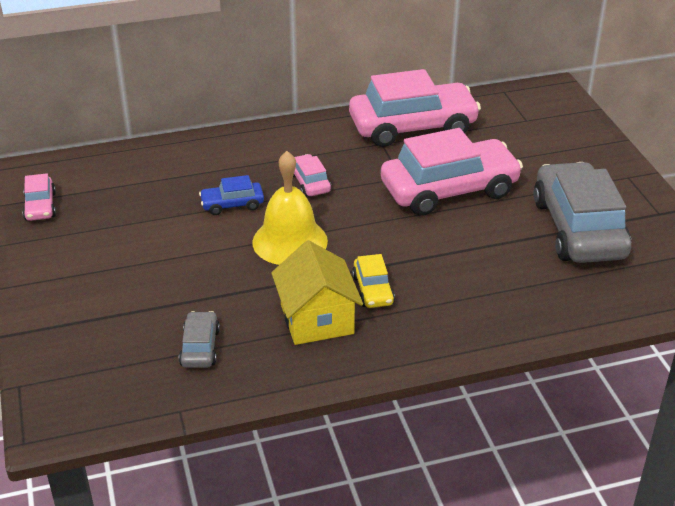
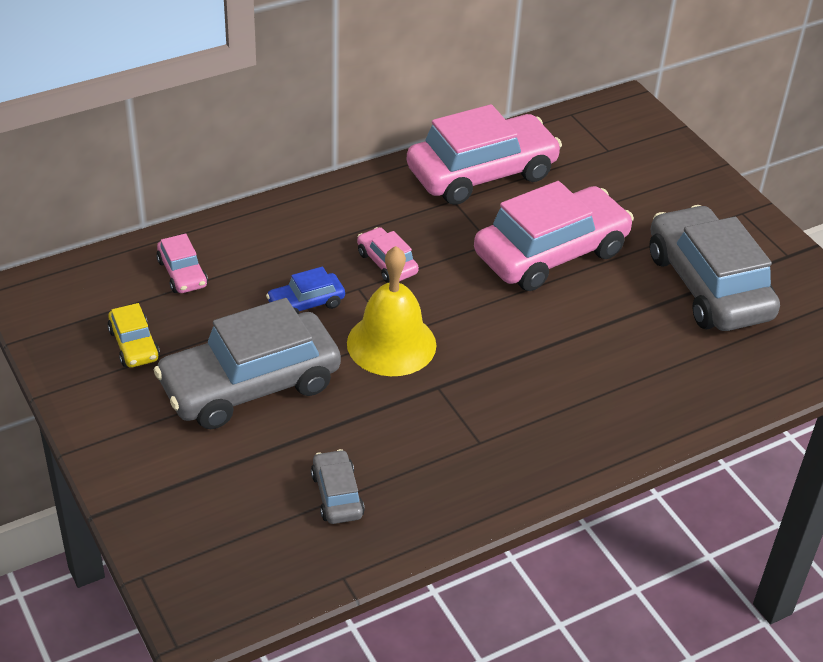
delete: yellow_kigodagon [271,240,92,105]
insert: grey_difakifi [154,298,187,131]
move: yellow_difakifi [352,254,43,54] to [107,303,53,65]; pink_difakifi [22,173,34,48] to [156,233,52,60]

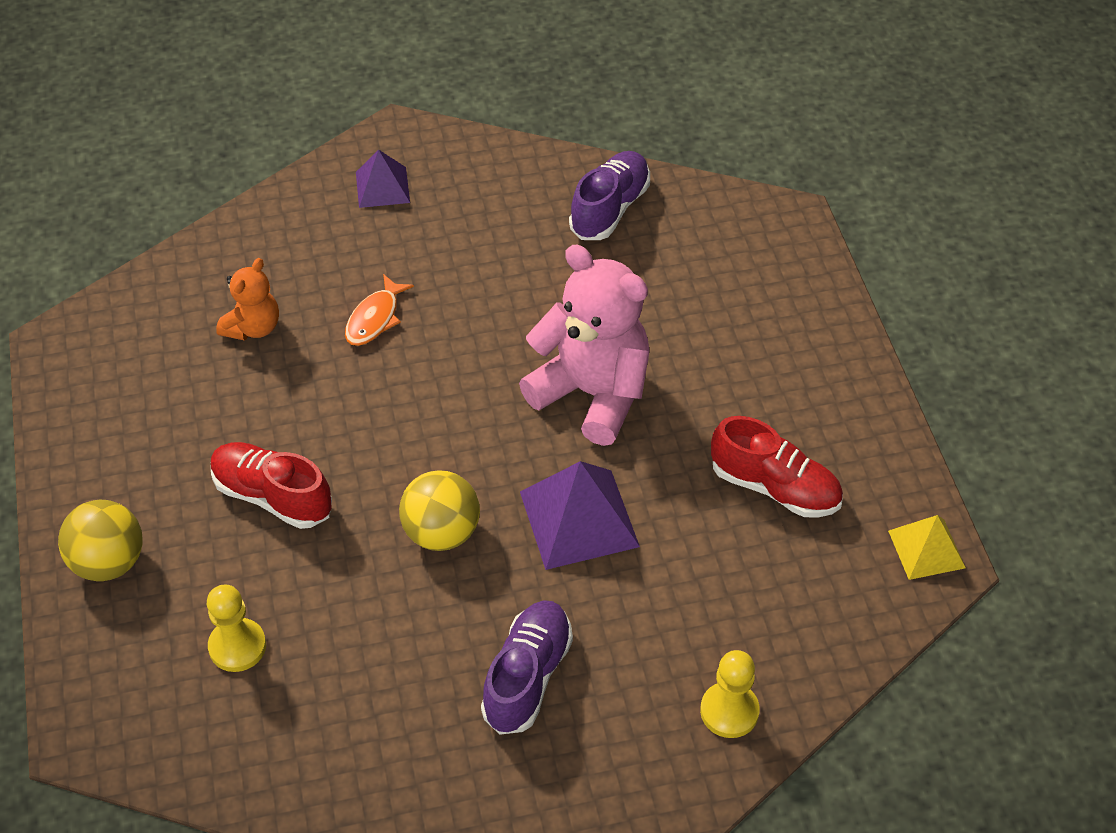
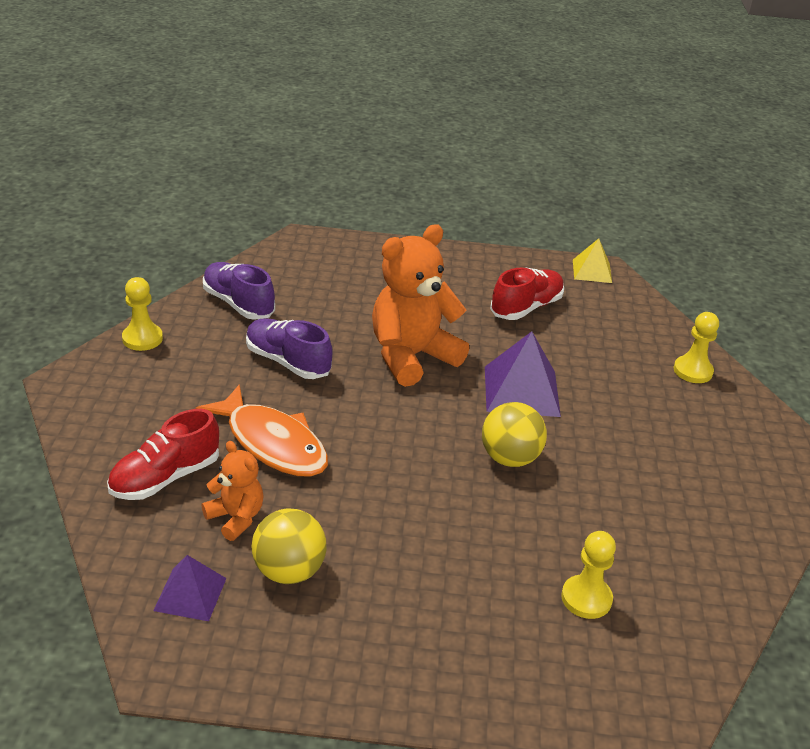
insert: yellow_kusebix [122,277,41,74]
move: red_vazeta [211,442,121,87] to [107,409,112,91]; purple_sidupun [356,150,54,58] to [153,555,74,66]; purple_vazeta [481,600,92,135] to [246,318,86,61]; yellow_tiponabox [58,500,85,81] to [251,509,75,75]
recolor: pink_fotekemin [519,245,130,201] to orange_fotekemin [372,224,97,163]
resize: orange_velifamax [345,274,69,72] = [195,384,133,93] x1.84

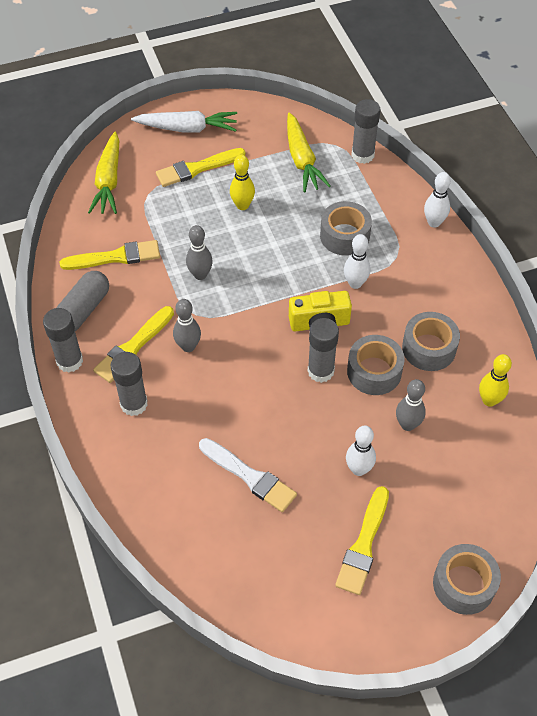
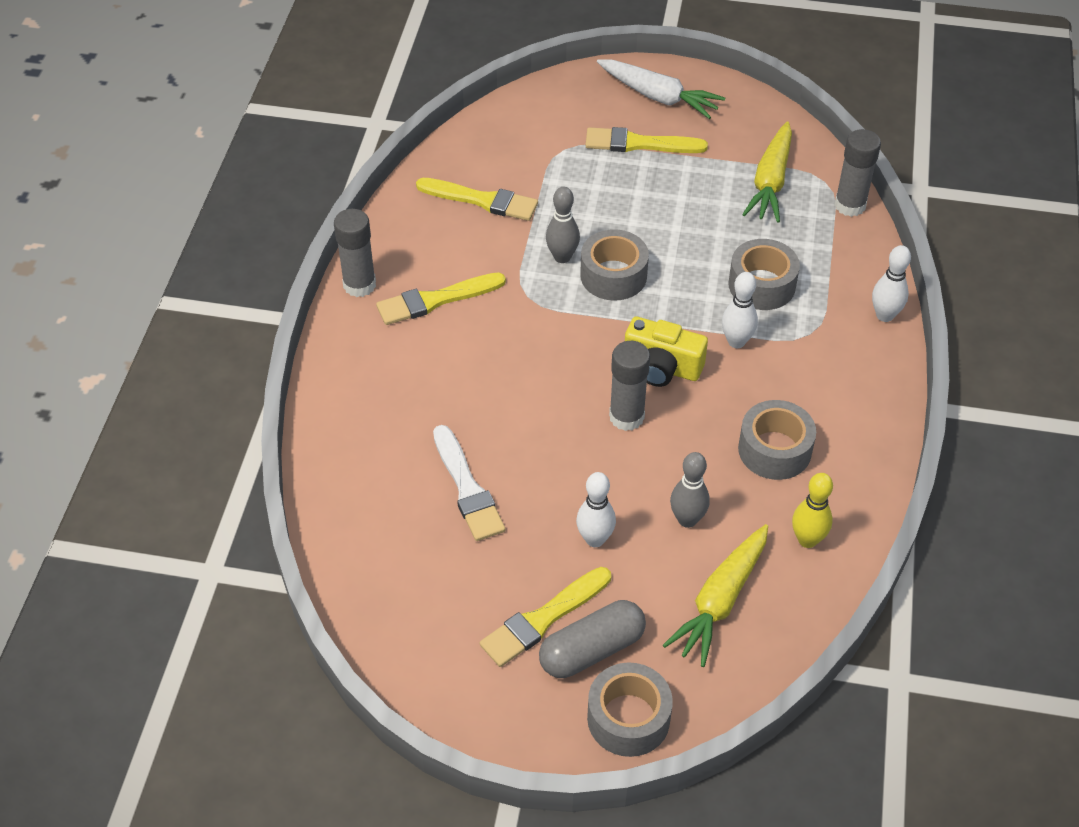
delete: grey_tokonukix [111,352,37,64]; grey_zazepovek [173,299,28,53]; yellow_zazepovek [230,155,25,55]
move: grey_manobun [56,271,53,60] to [539,600,107,78]; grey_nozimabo [347,335,58,60] to [580,229,69,71]; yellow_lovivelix [88,132,31,82] to [663,524,105,143]

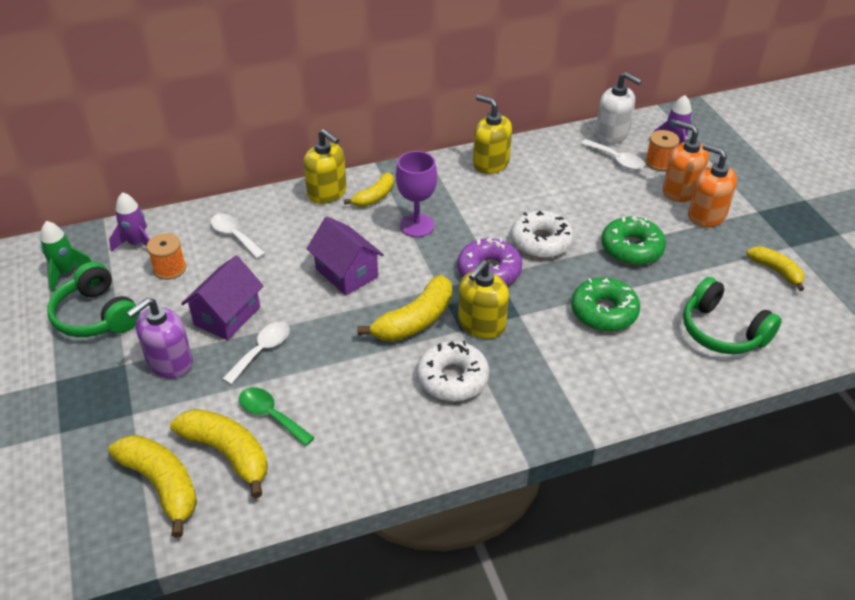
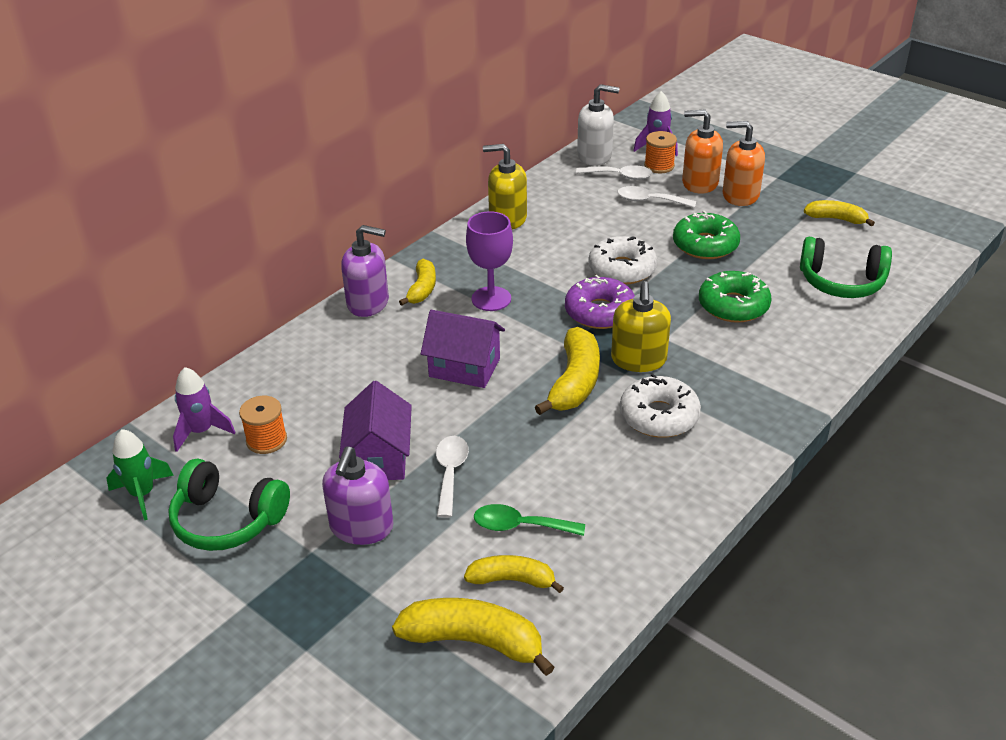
move: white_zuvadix [211,214,55,45] to [617,186,79,22]
recolor: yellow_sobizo [303,129,44,75] to purple_sobizo [341,225,48,92]
resize: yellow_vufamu [170,409,98,89] = [464,555,100,38] x0.63

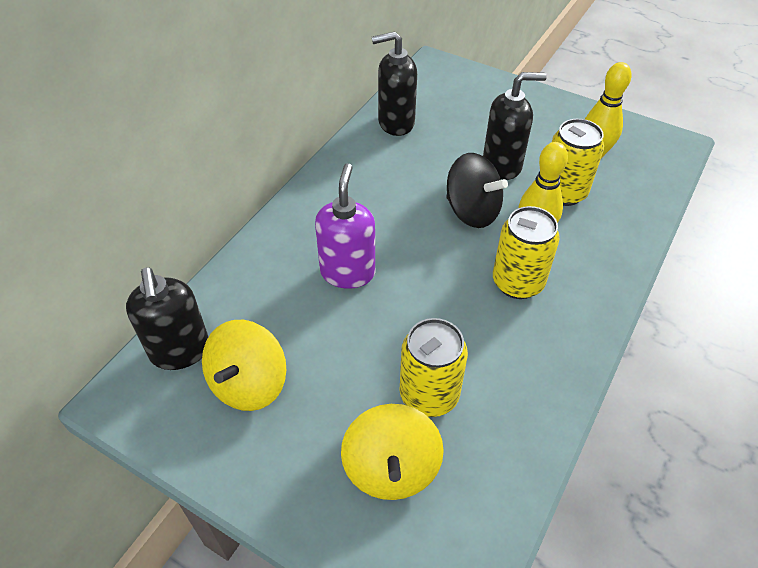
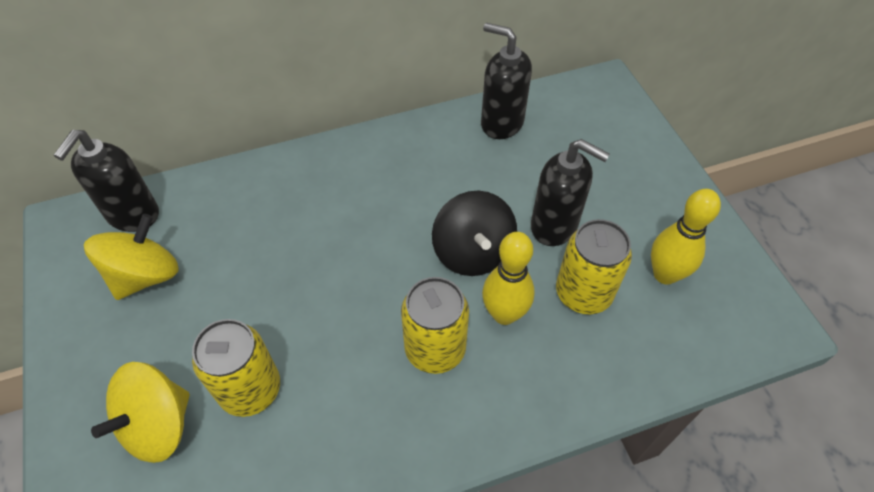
delete: purple_sobizo [315,163,60,126]
rotate: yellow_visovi [202,320,84,91] = [84,214,95,86] 150 degrees clockwise

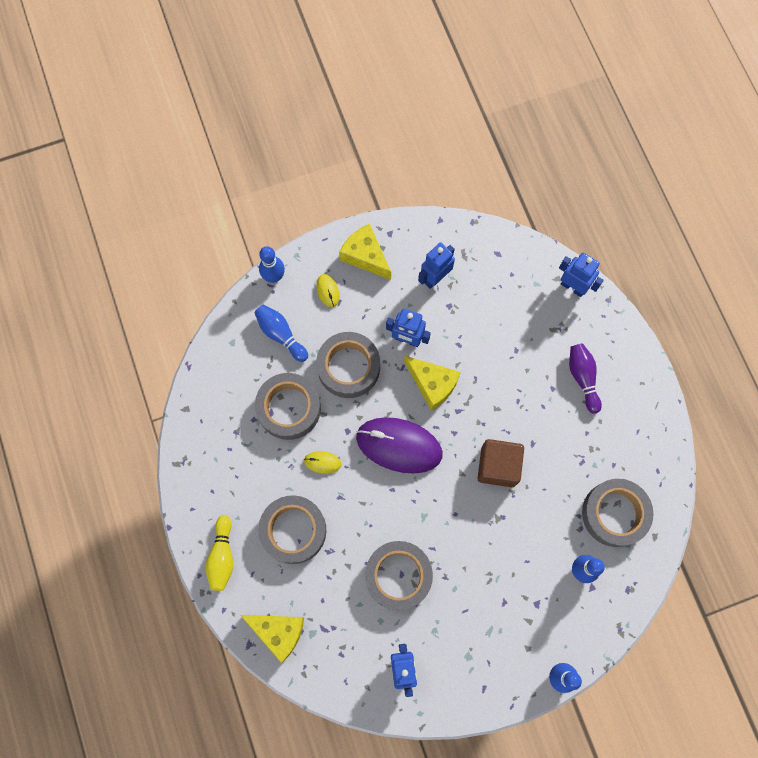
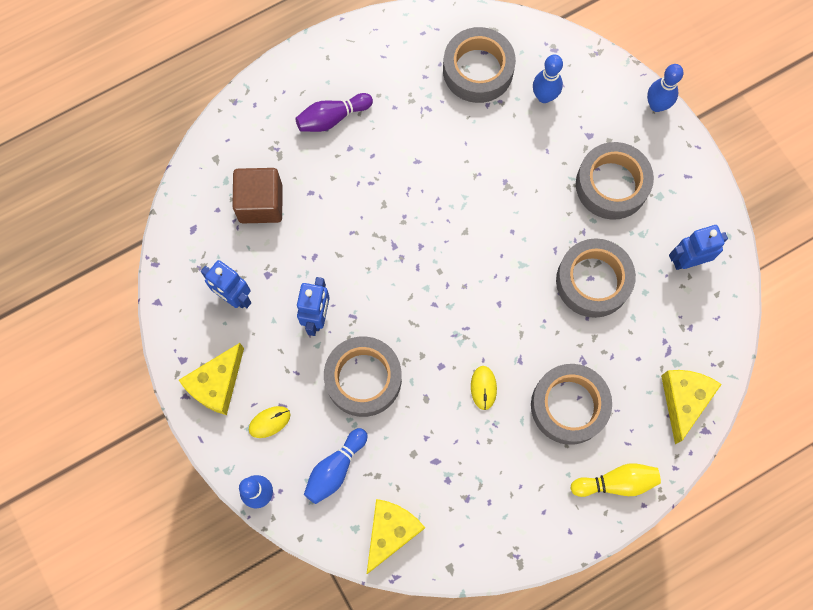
delete: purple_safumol [356,417,87,57]; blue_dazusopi [559,253,45,44]
move: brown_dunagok [478,439,46,48] to [232,168,50,55]; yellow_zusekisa [404,356,57,55] to [367,499,58,75]; grey_nozimabo [255,373,66,67] to [576,142,78,78]

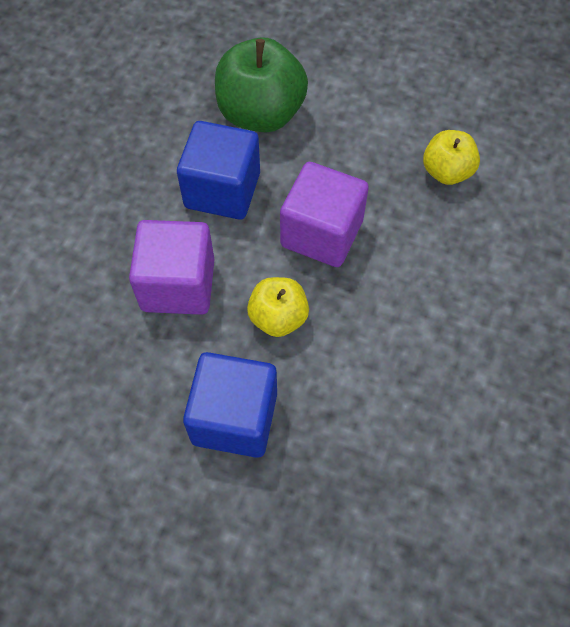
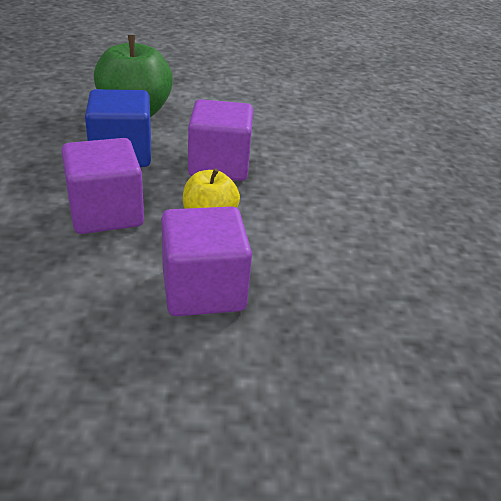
delete: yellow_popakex [423,130,57,55]
recolor: blue_dunagok [183,352,94,106] to purple_dunagok [161,206,91,110]

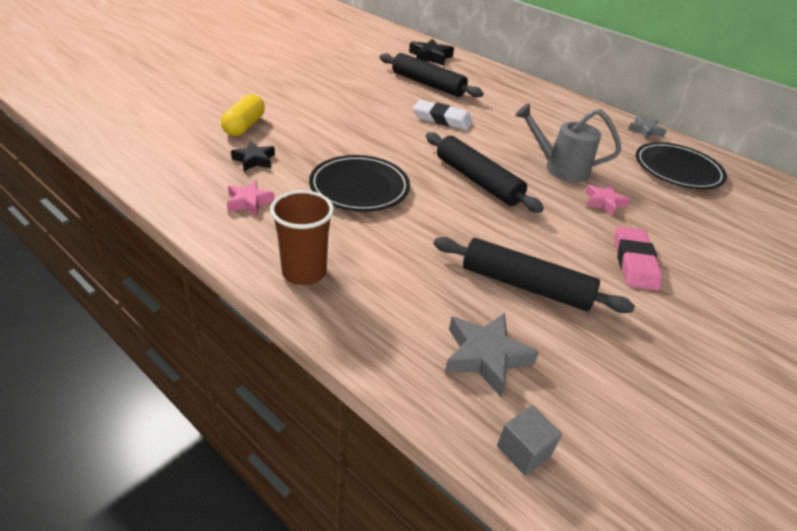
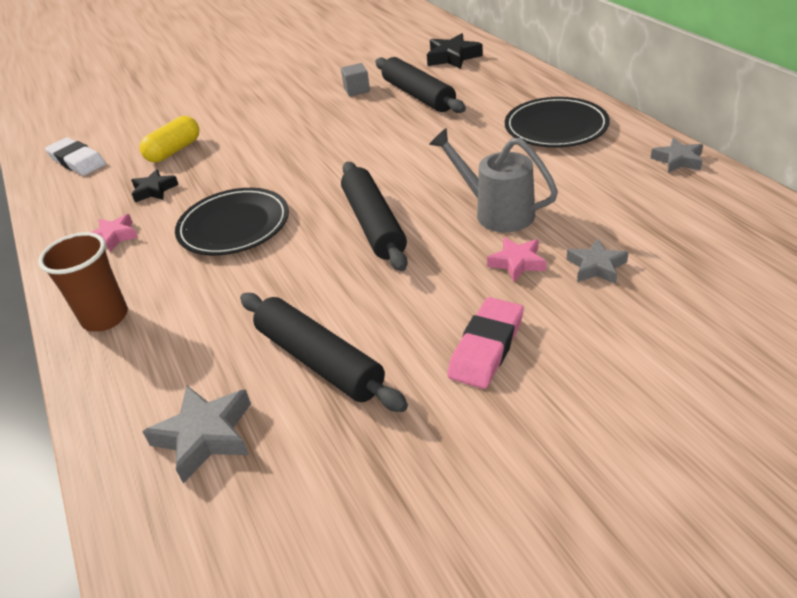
insert: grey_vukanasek [567,238,62,46]
move: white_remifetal [413,100,60,30] to [45,137,61,39]; grey_dunagok [497,405,65,71] to [341,63,29,33]; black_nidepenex [636,142,91,47] to [505,97,105,50]

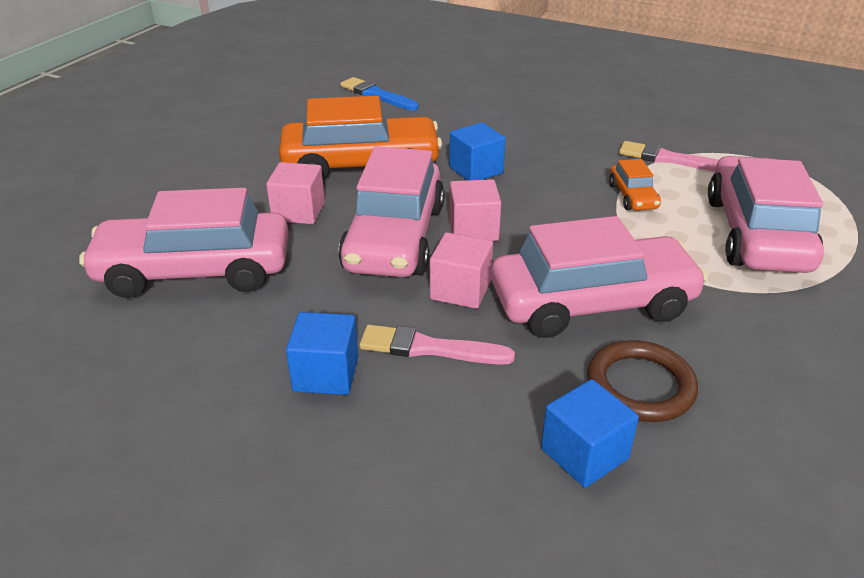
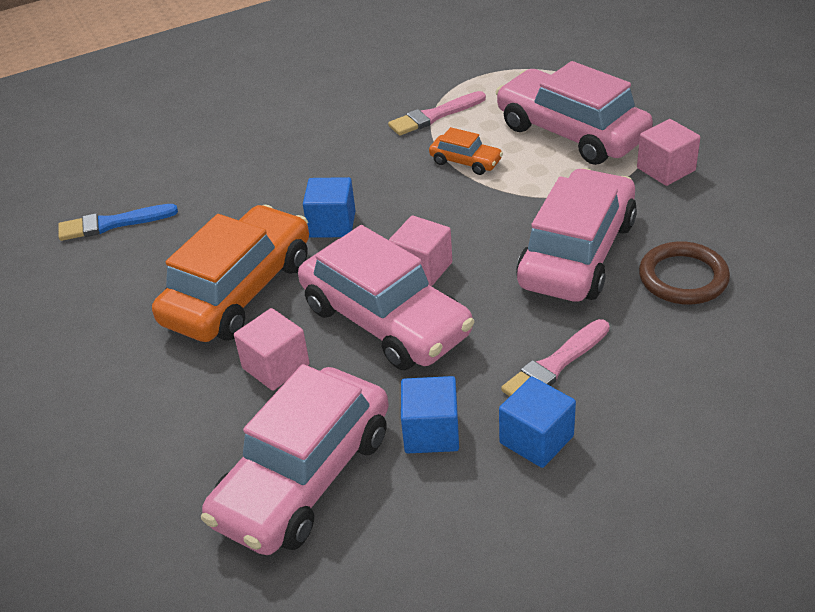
move: blue_dunagok [541,379,98,109] to [401,376,58,77]; pink_dunagok [430,232,63,77] to [637,119,63,67]

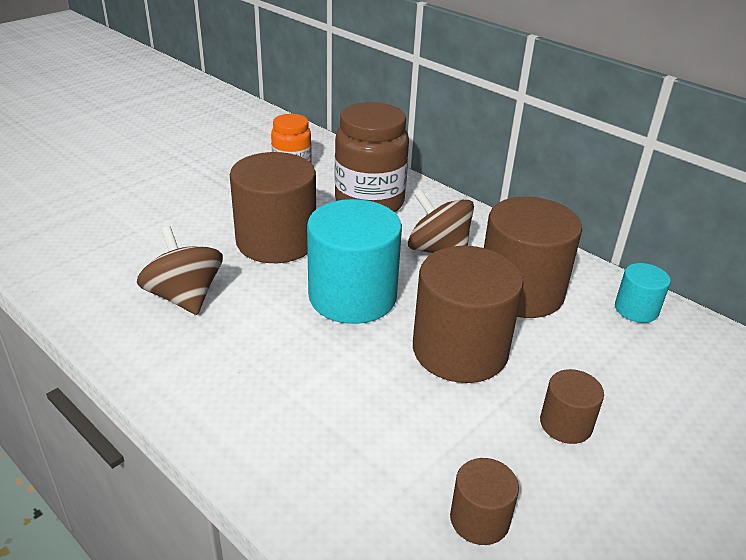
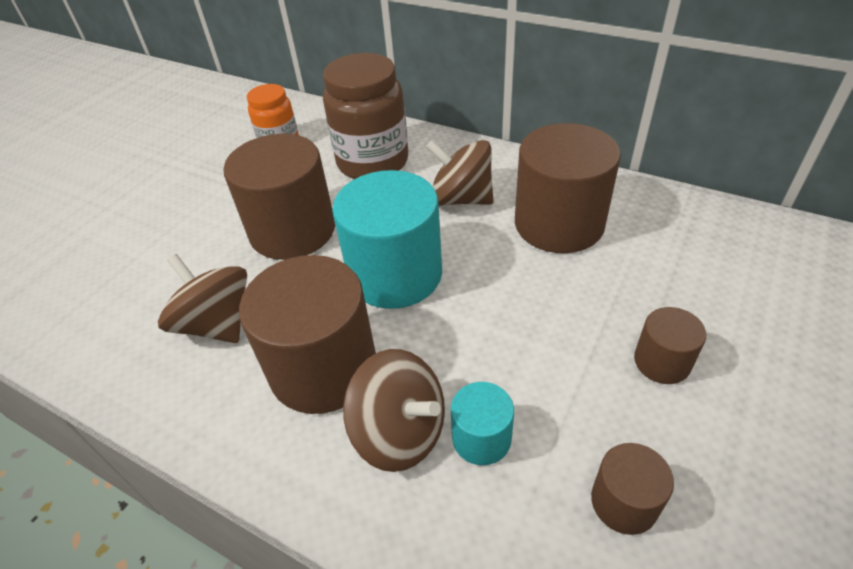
insert: brown_visovi [343,349,102,123]
move: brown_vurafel [413,246,111,137] to [239,255,137,159]; turquoise_vurafel [615,263,56,60] to [451,382,63,83]

